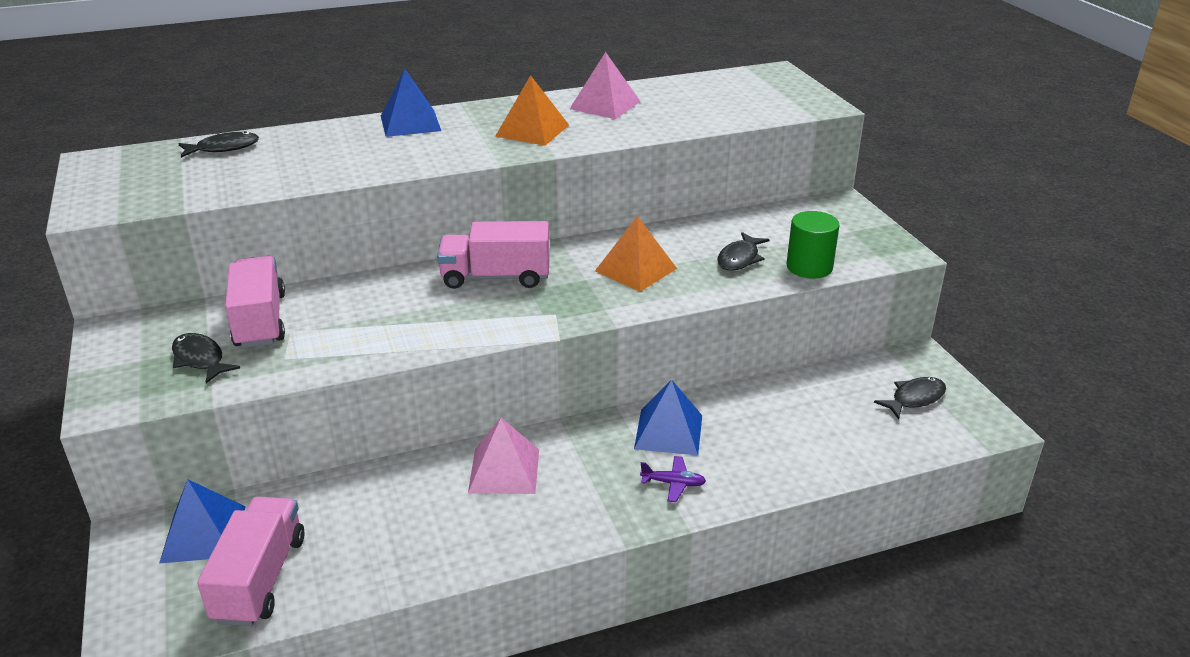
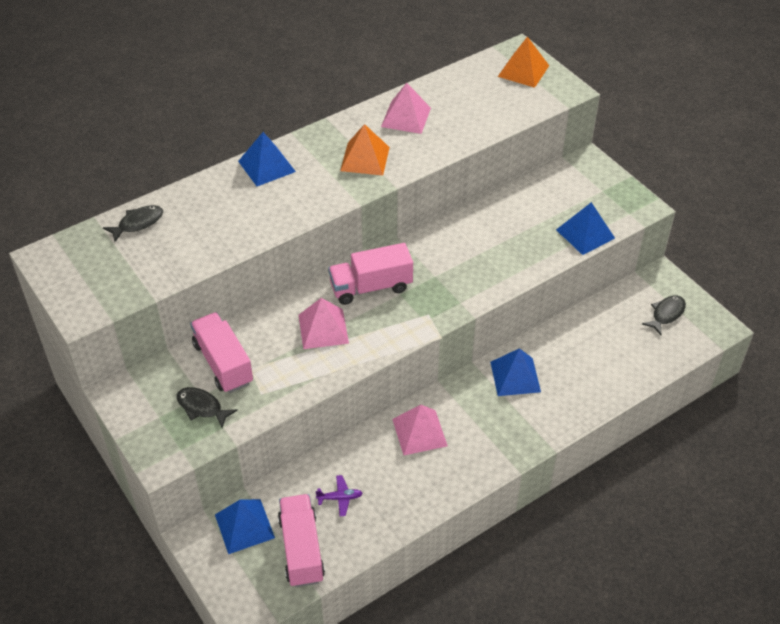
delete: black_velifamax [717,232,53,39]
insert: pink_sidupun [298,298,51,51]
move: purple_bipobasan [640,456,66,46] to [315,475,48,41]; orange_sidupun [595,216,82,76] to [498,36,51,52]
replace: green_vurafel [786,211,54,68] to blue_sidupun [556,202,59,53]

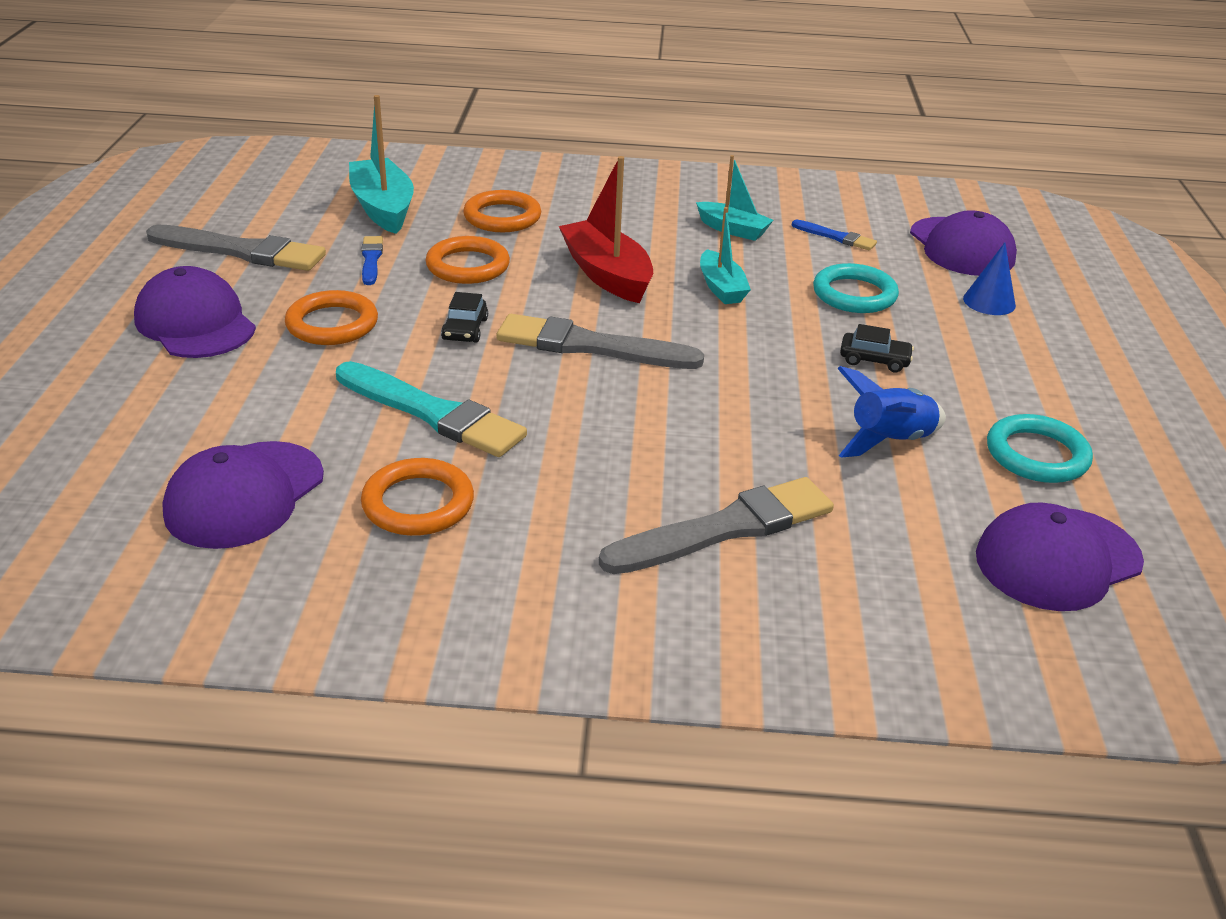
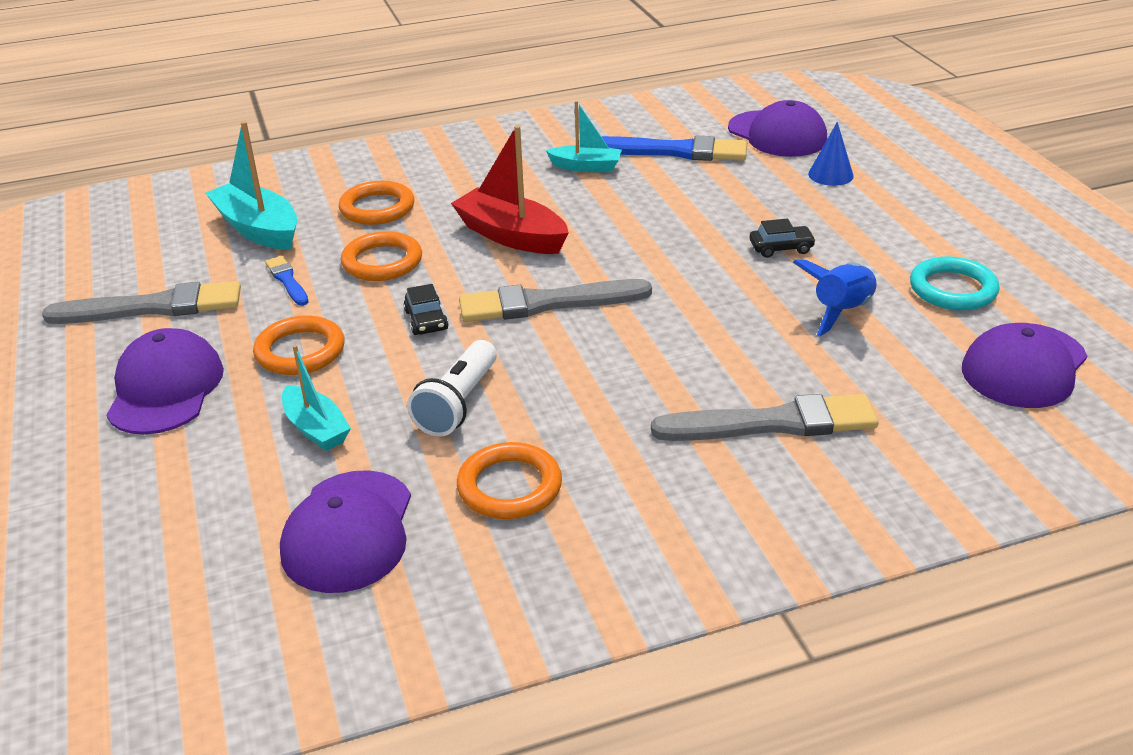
delete: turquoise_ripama [813,263,86,50]
move: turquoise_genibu [700,207,51,97] to [282,345,69,106]
replace: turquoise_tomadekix [336,361,191,96] to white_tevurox [407,340,90,97]
rotate: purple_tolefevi [134,266,122,92] = [106,328,118,107] 60 degrees clockwise; grey_tomadekix [599,477,235,97] = [651,394,228,47] 45 degrees clockwise
resize: blue_tomadekix [792,220,85,30] = [601,135,146,26] x1.99

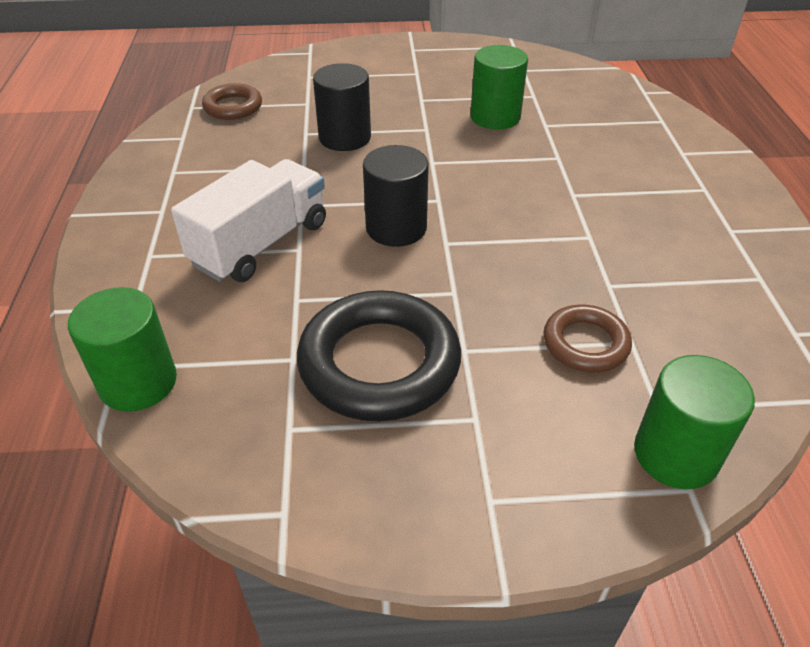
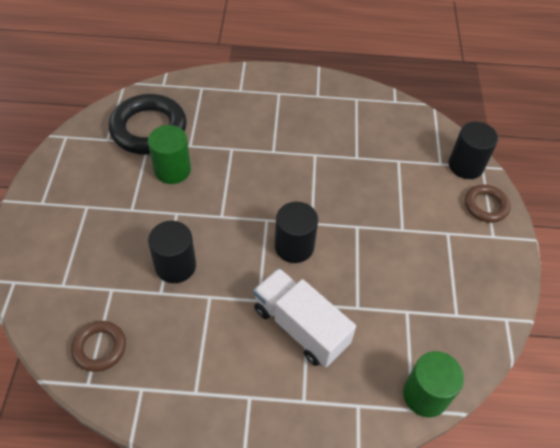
move: black_ripama [297,290,164,132] to [109,94,78,61]; brown_ripama [543,305,89,67] to [465,185,46,38]
recolor: green_vurafel [634,355,121,135] to black_vurafel [449,122,49,57]

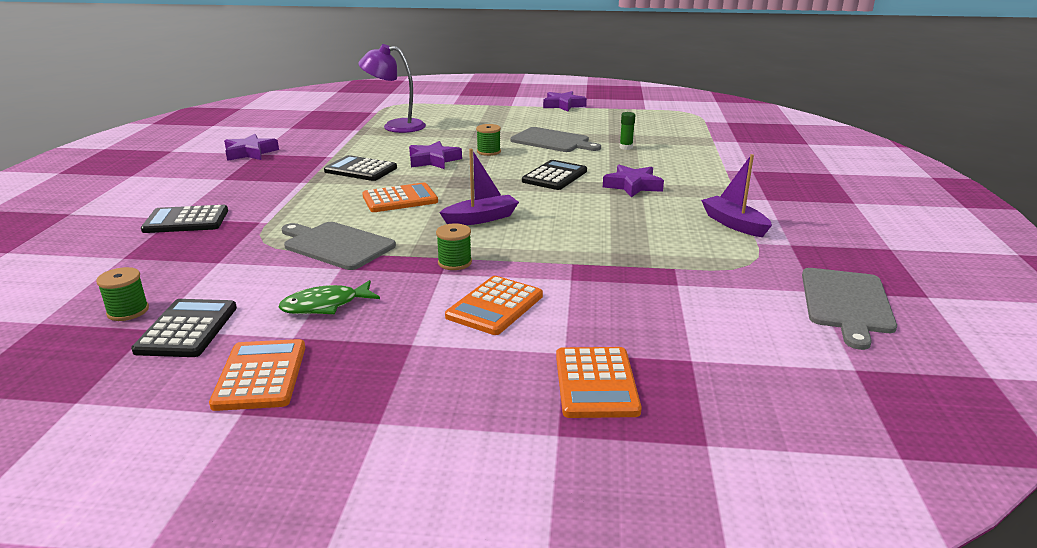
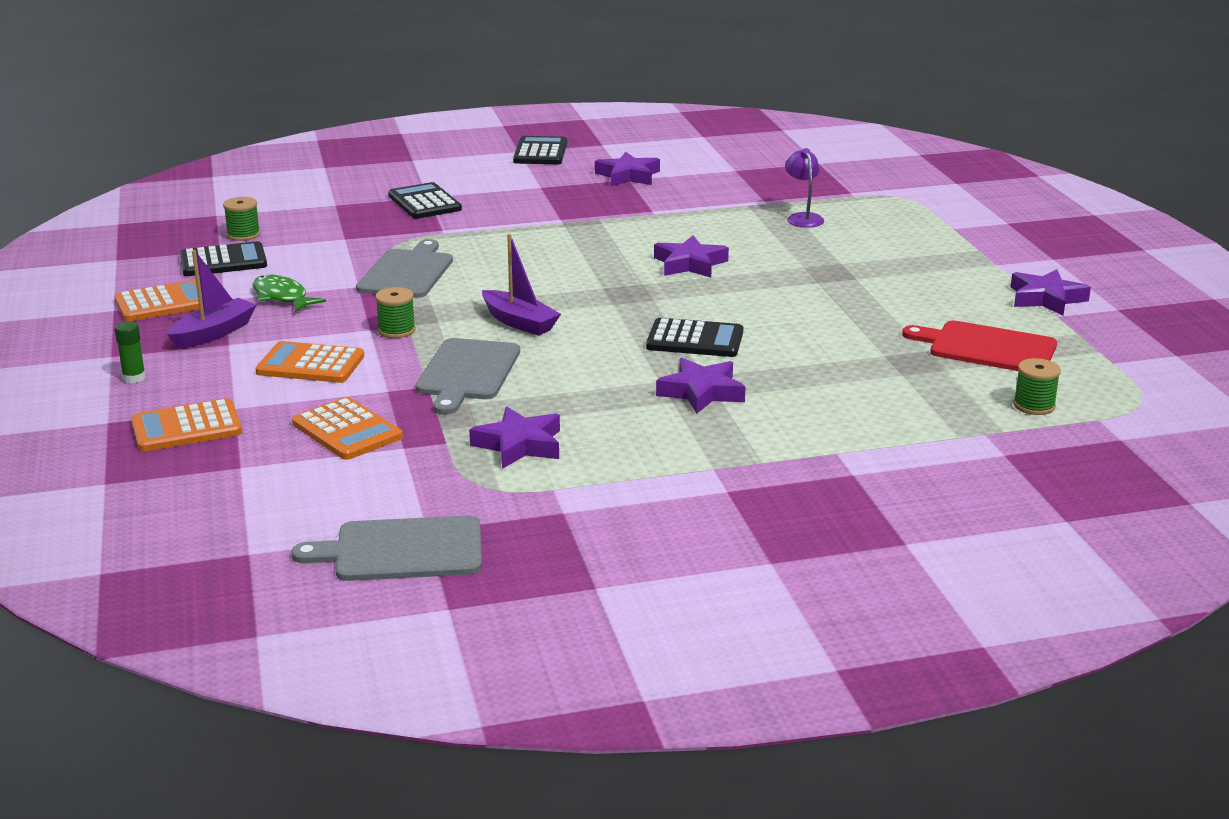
insert: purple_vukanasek [469,407,91,62]; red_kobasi [902,320,155,51]
move: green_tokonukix [620,112,15,38] to [114,321,32,62]; purple_genibu [701,154,71,83] to [167,250,90,99]; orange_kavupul [362,183,76,29] to [292,397,111,63]; grey_kobasi [510,127,91,25] to [415,338,105,76]; black_kavupul [324,155,73,26] to [513,136,54,28]; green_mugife [476,124,25,32] to [1013,358,48,57]
resize: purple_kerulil [358,44,68,89] = [785,148,39,80] x0.60

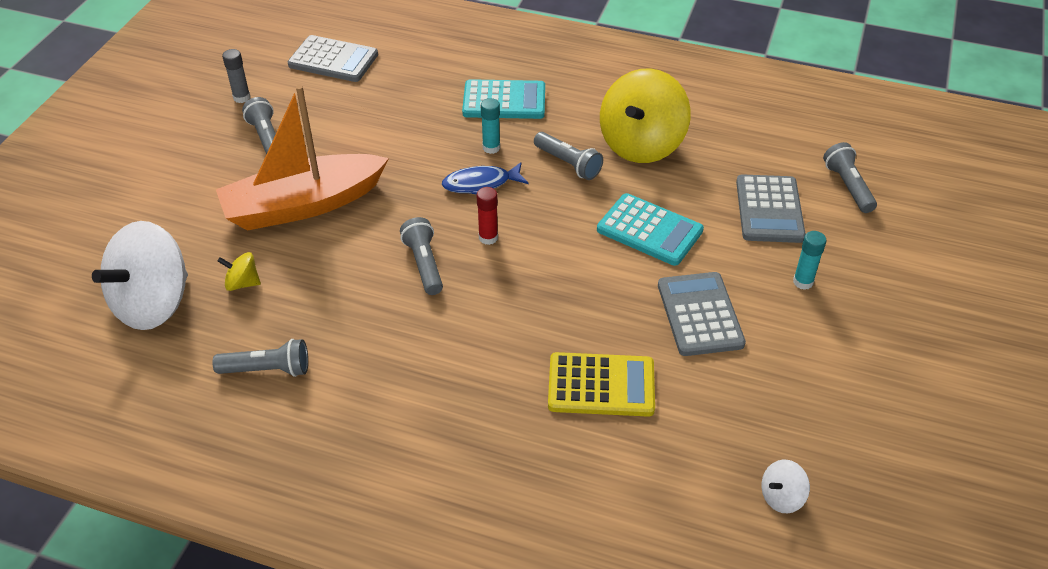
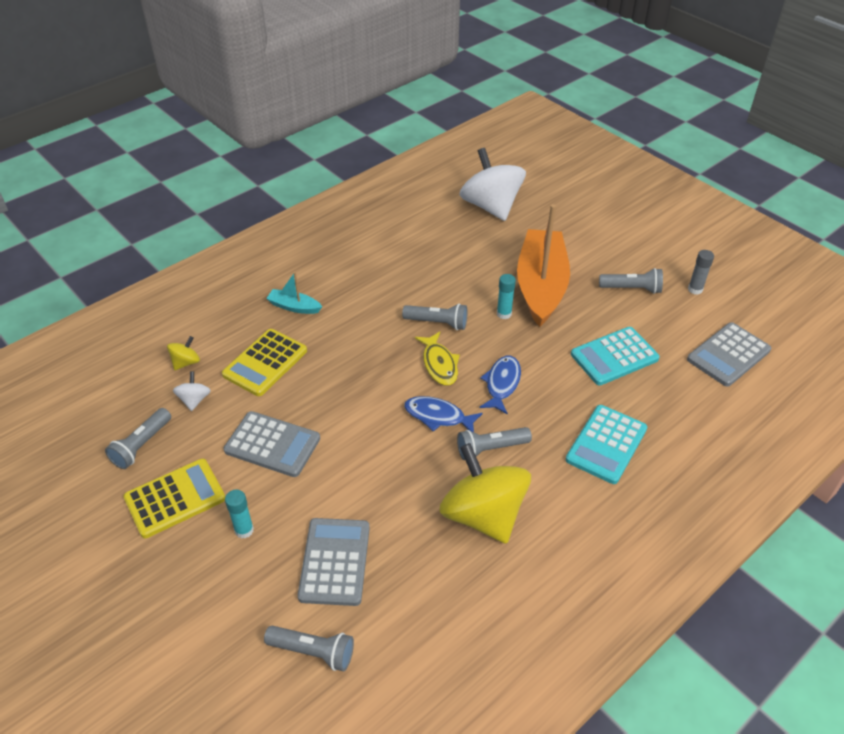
insert: yellow_kavupul [123,459,102,79]; turquoise_genibu [266,272,56,42]; blue_velifamax [404,396,79,36]
move: grey_tevurox [212,339,96,38] to [105,408,66,61]; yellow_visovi [218,252,43,39] to [167,336,33,34]; white_visovi [761,460,49,53] to [173,371,38,40]; turquoise_tokonukix [481,98,19,56] to [497,274,19,45]; turquoise_kavupul [597,193,107,73] to [571,327,89,58]
replace: red_tokonukix [476,187,22,58] to yellow_velifamax [415,332,45,54]
rotate: grey_kavupul [736,174,70,69] = [298,518,72,88] 60 degrees clockwise

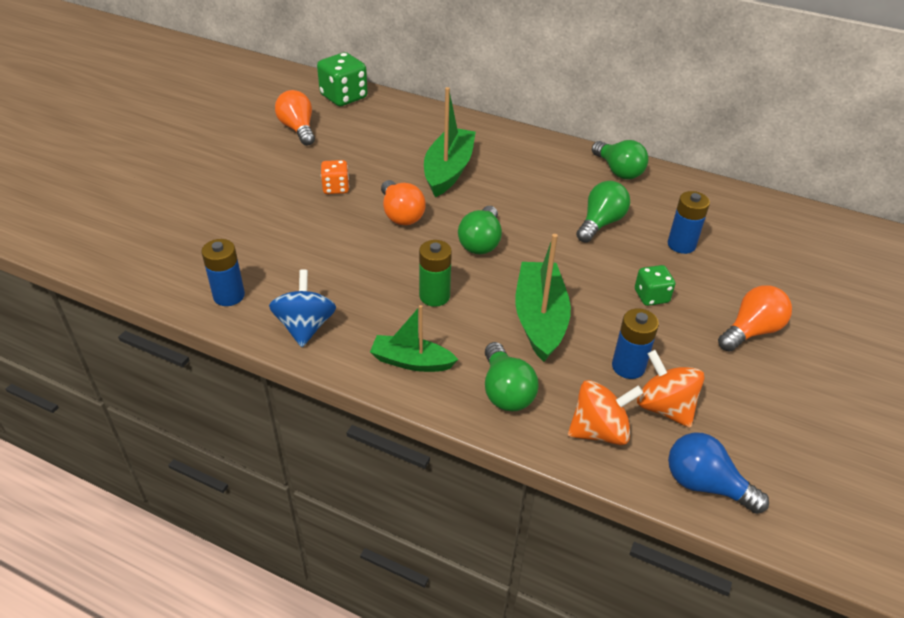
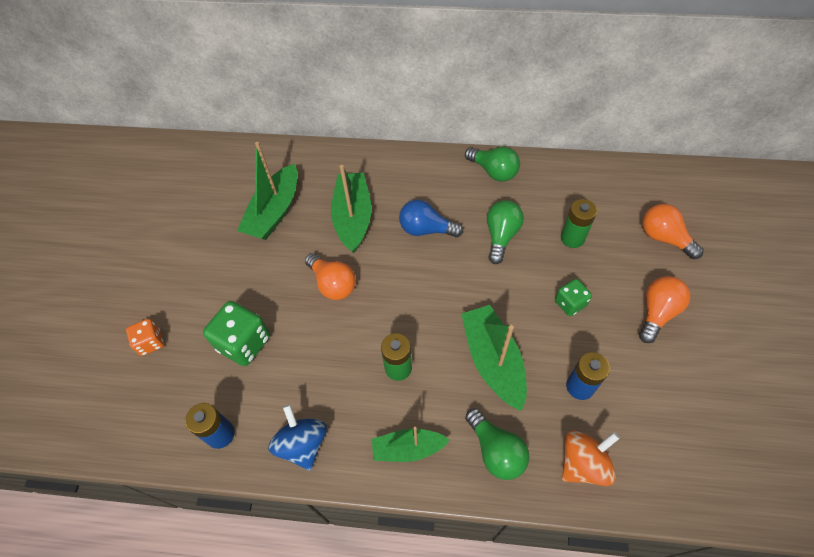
delete: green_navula [458,206,44,48]; orange_visovi [637,350,67,78]
insert: green_genibu [237,142,60,98]
move: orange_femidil [321,160,28,34] to [126,319,38,37]; green_femidil [317,52,51,54] to [203,301,67,65]; blue_navula [668,433,101,81] to [399,200,64,37]; orange_navula [275,90,40,56] to [642,204,62,55]
recolor: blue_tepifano [668,191,42,63] to green_tepifano [561,199,36,49]

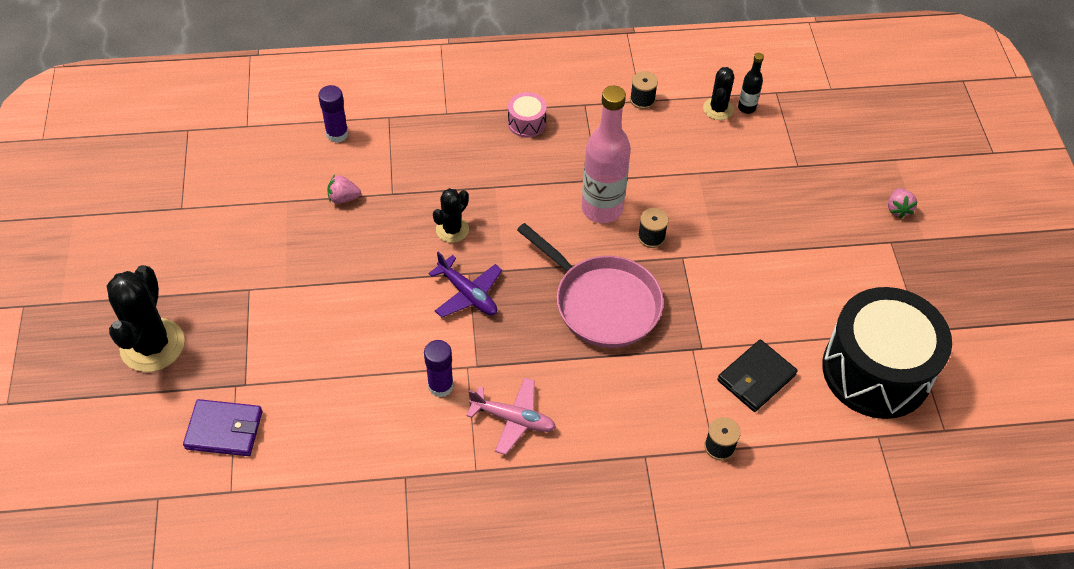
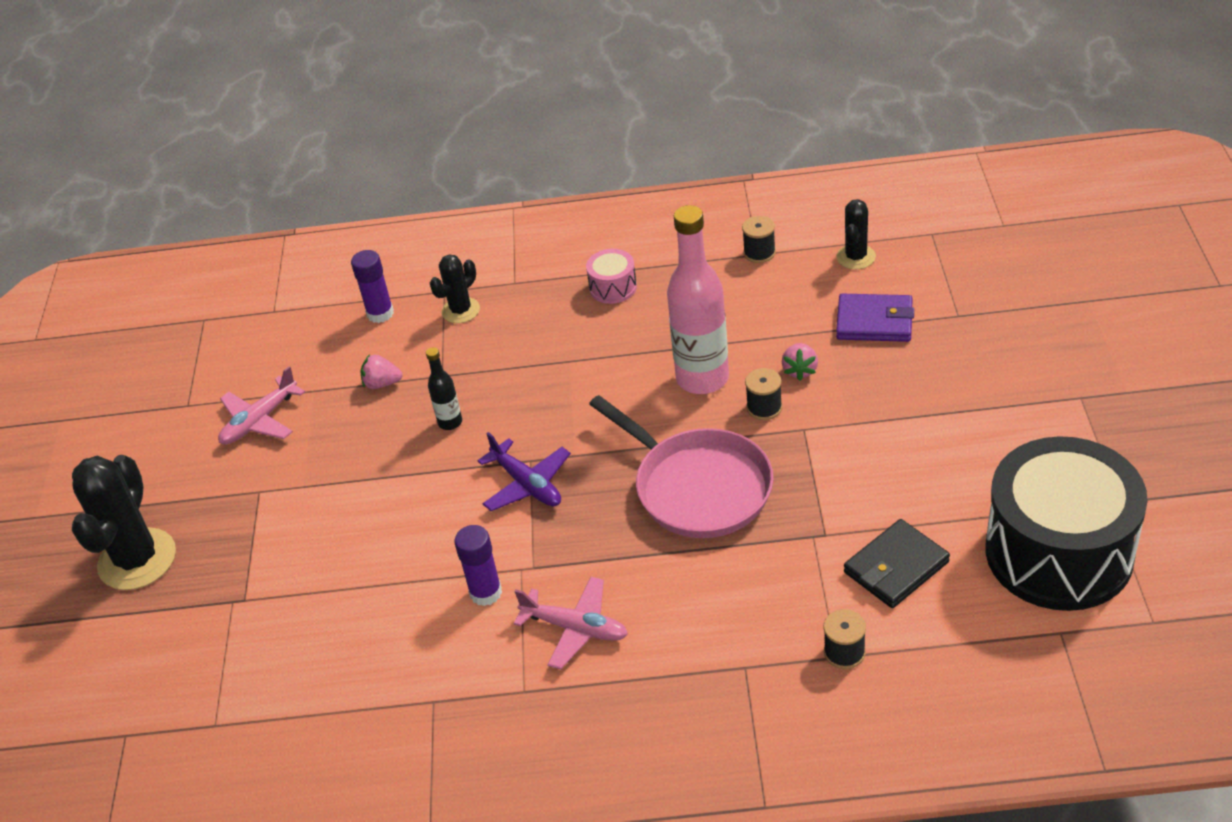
insert: pink_bipobasan [218,366,87,79]
move: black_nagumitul [738,53,26,61] to [426,347,36,83]; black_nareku [433,188,36,55] to [430,254,50,69]; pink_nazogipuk [888,188,30,31] to [782,343,36,38]; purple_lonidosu [183,399,80,57] to [836,294,78,48]

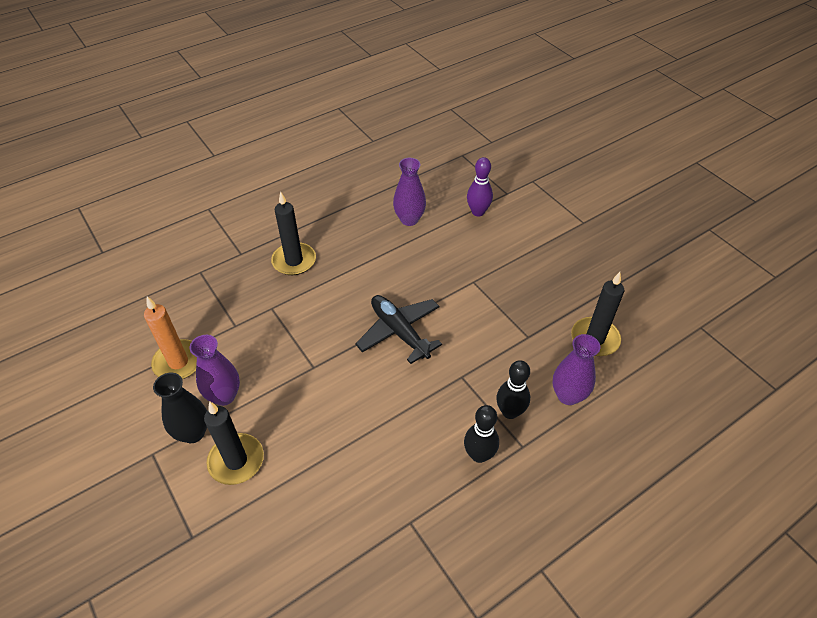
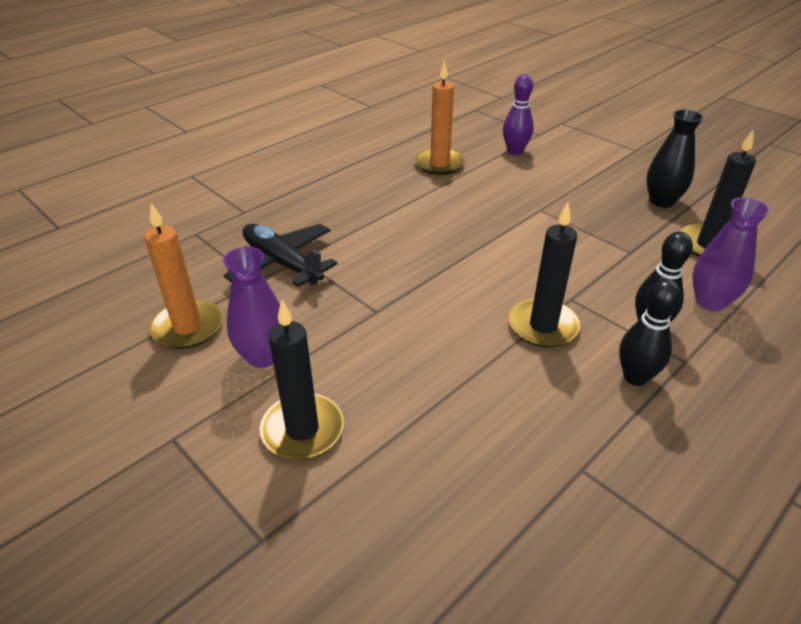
move: black_bipobasan [355,295,87,69] to [223,224,114,63]; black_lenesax [271,191,45,84] to [509,202,71,145]; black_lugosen [153,373,54,70] to [646,109,58,99]
replace: purple_lugosen [393,158,33,68] to orange_lenesax [415,60,50,115]

